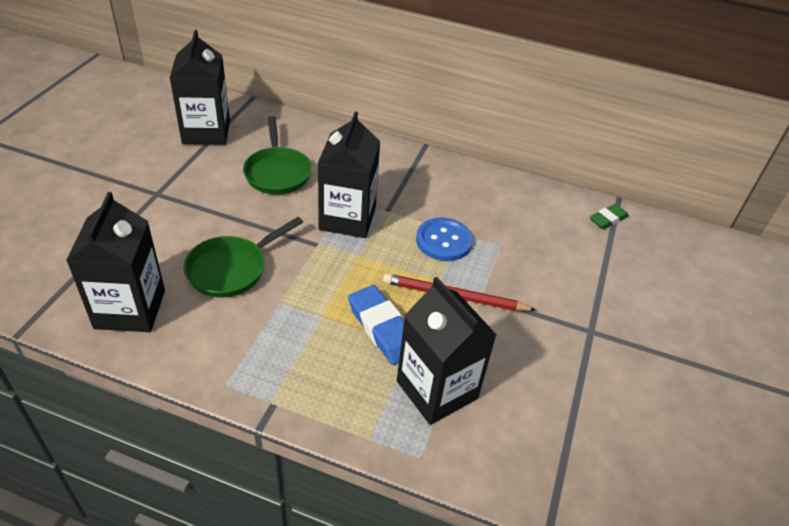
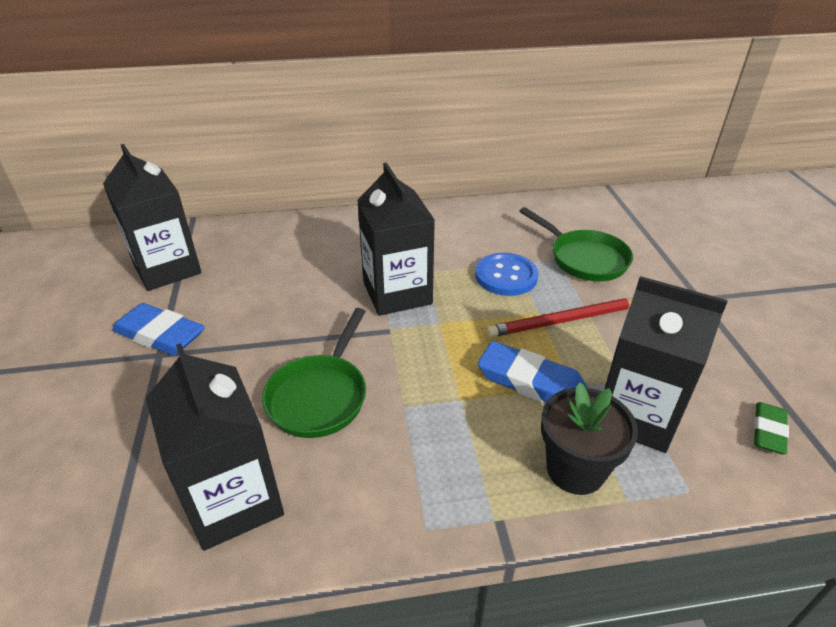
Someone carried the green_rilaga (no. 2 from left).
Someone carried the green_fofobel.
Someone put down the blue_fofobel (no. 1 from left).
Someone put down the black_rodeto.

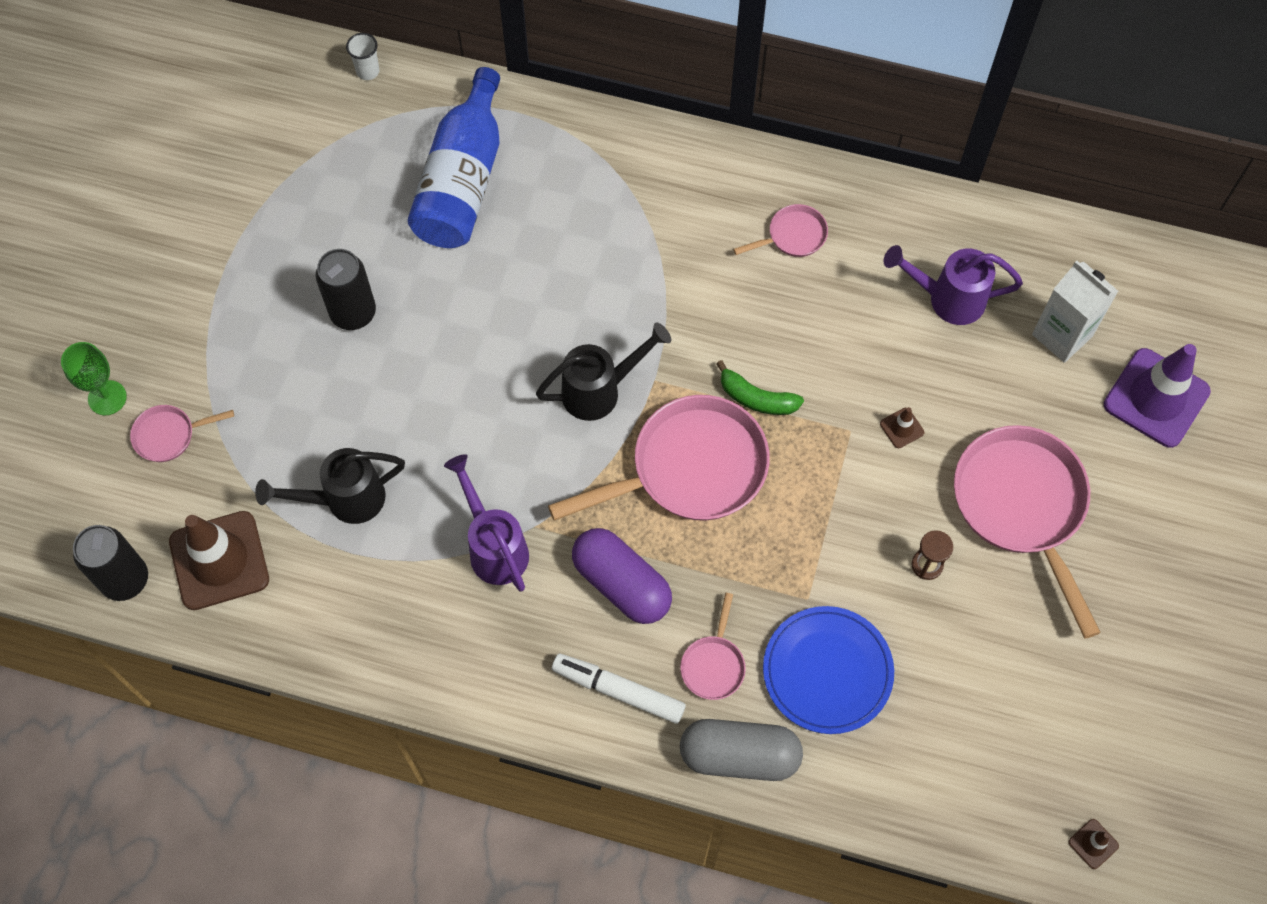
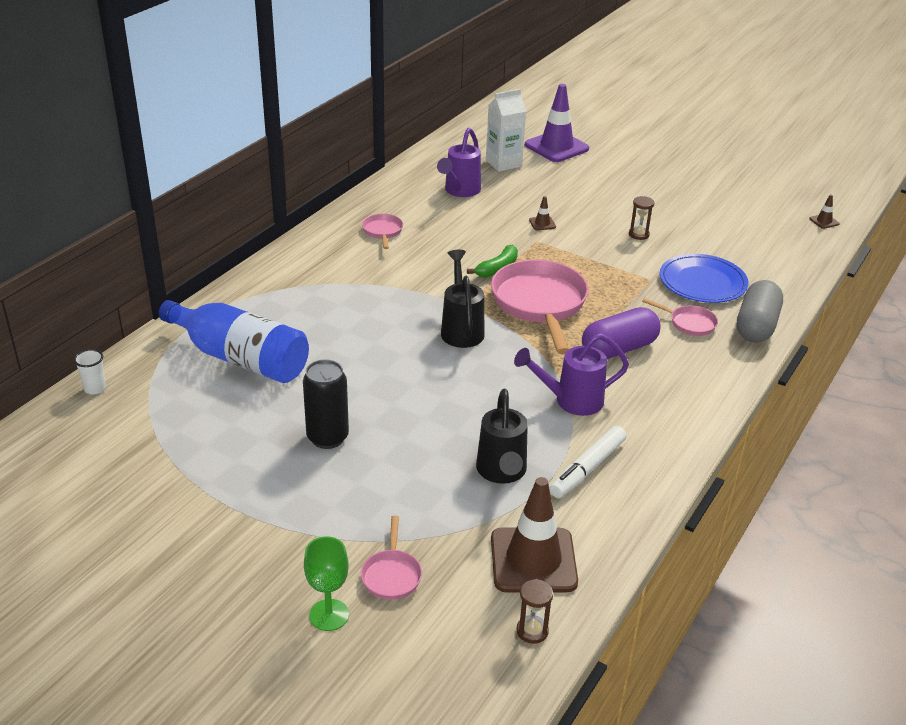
Someone swapped the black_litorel (no. 1 from left) for the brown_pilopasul (no. 1 from left).
Someone carried the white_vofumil.
Someone took away the pink_rilaga (no. 5 from left).

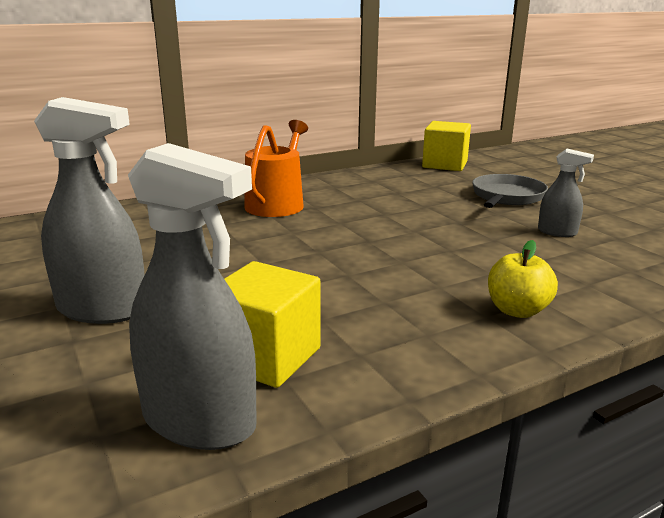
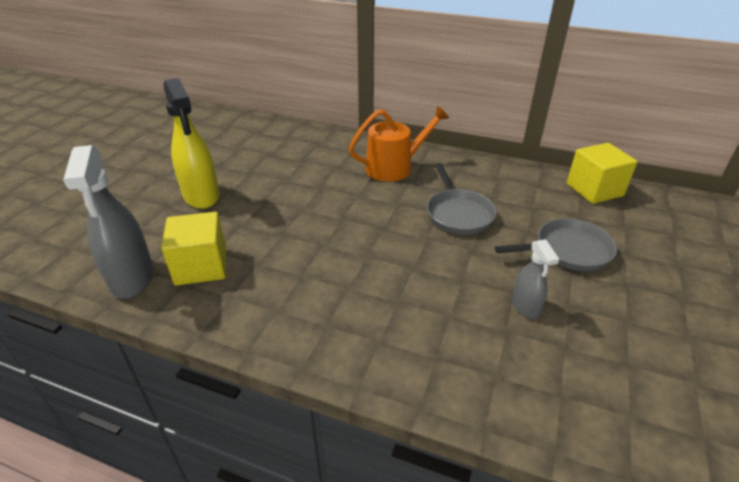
Someone repainted the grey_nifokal (no. 1 from left), which became the yellow_nifokal.
Someone took away the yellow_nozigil.
Someone put down the grey_rilaga (no. 1 from left).

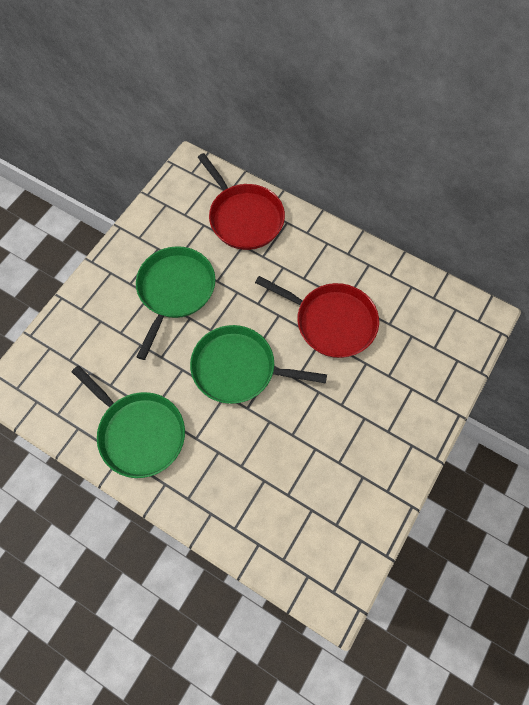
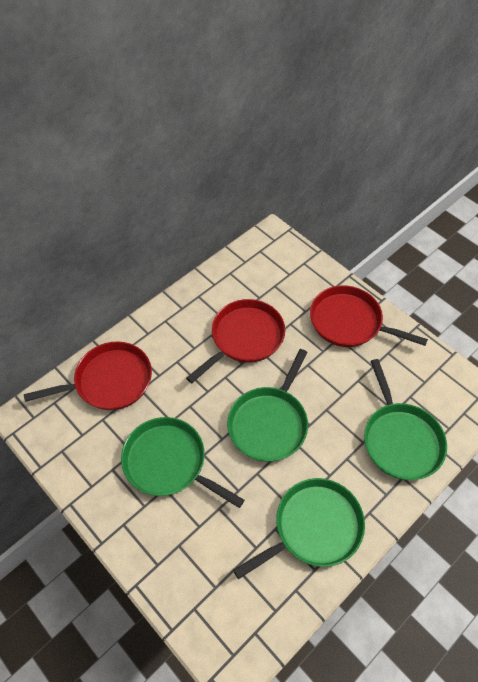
Someone put down the red_rilaga (no. 3 from left).
Someone put down the green_rilaga (no. 4 from left).

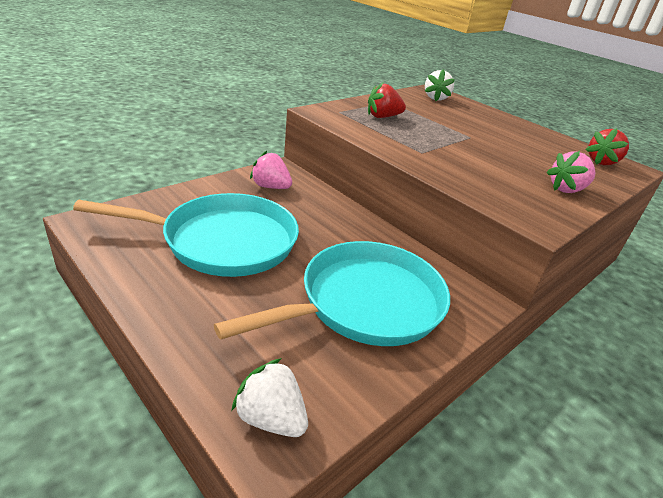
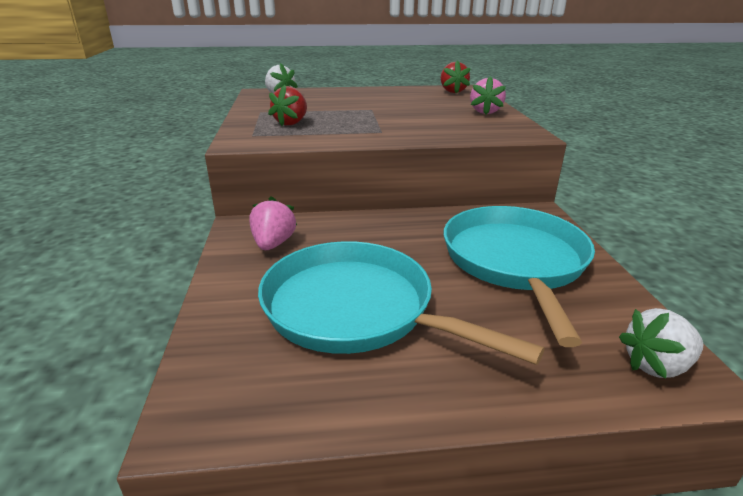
Someone rotated the turquoise_rilaga (no. 1 from left) by 90 degrees counterclockwise.
Someone rotated the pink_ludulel (no. 1 from left) by 120 degrees clockwise.

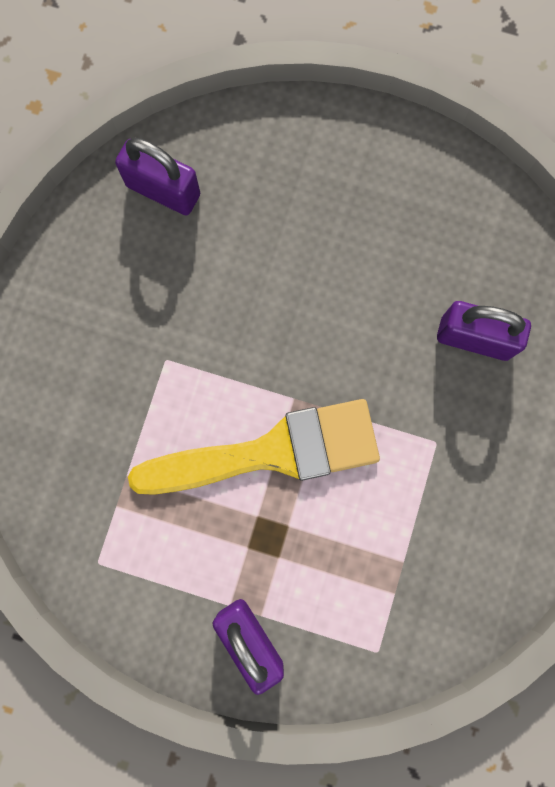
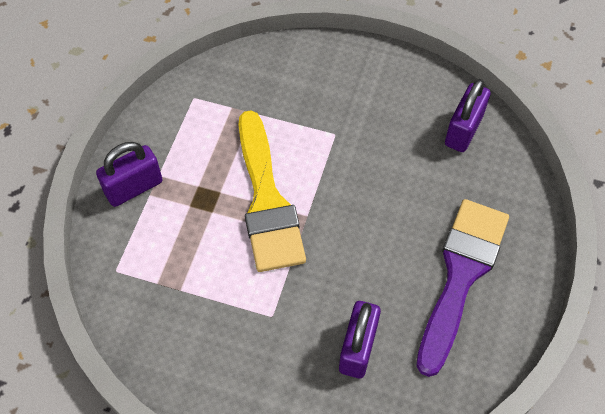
Someone put down the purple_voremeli.

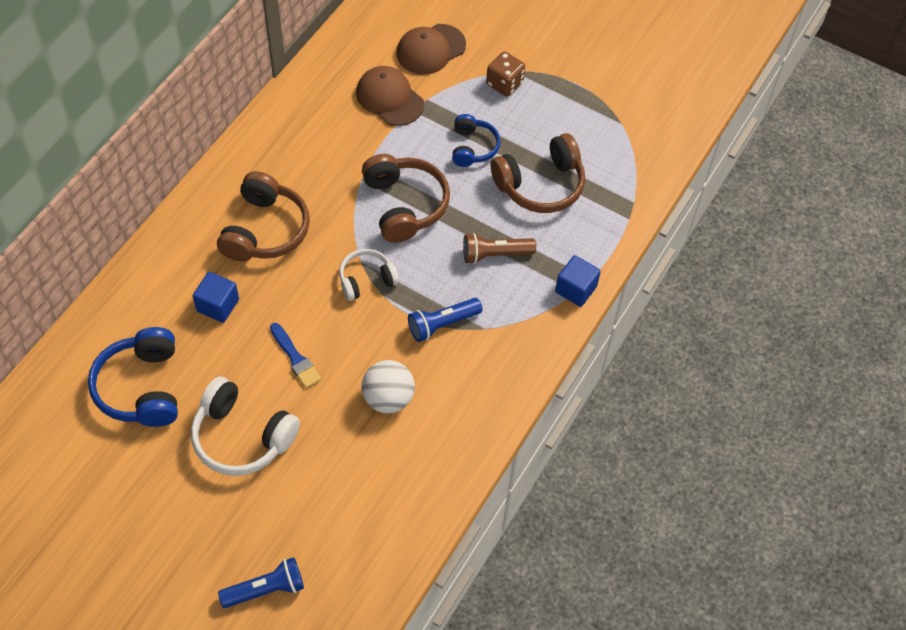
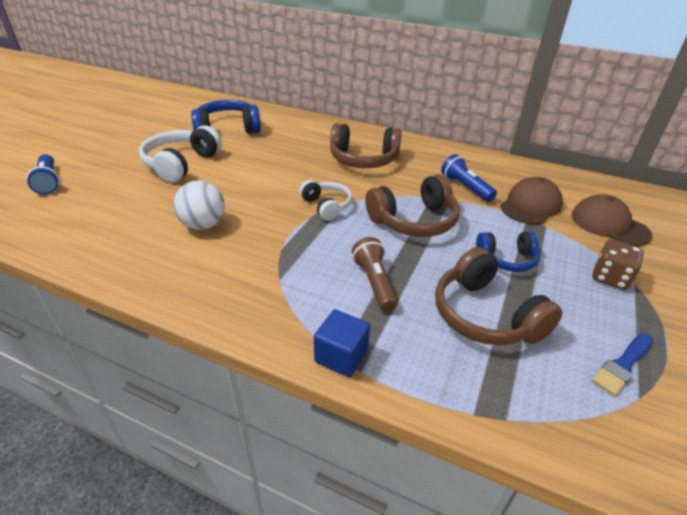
Someone took away the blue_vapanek (no. 1 from left).
Someone carried the blue_voremeli.
Someone carried the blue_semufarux (no. 2 from left).

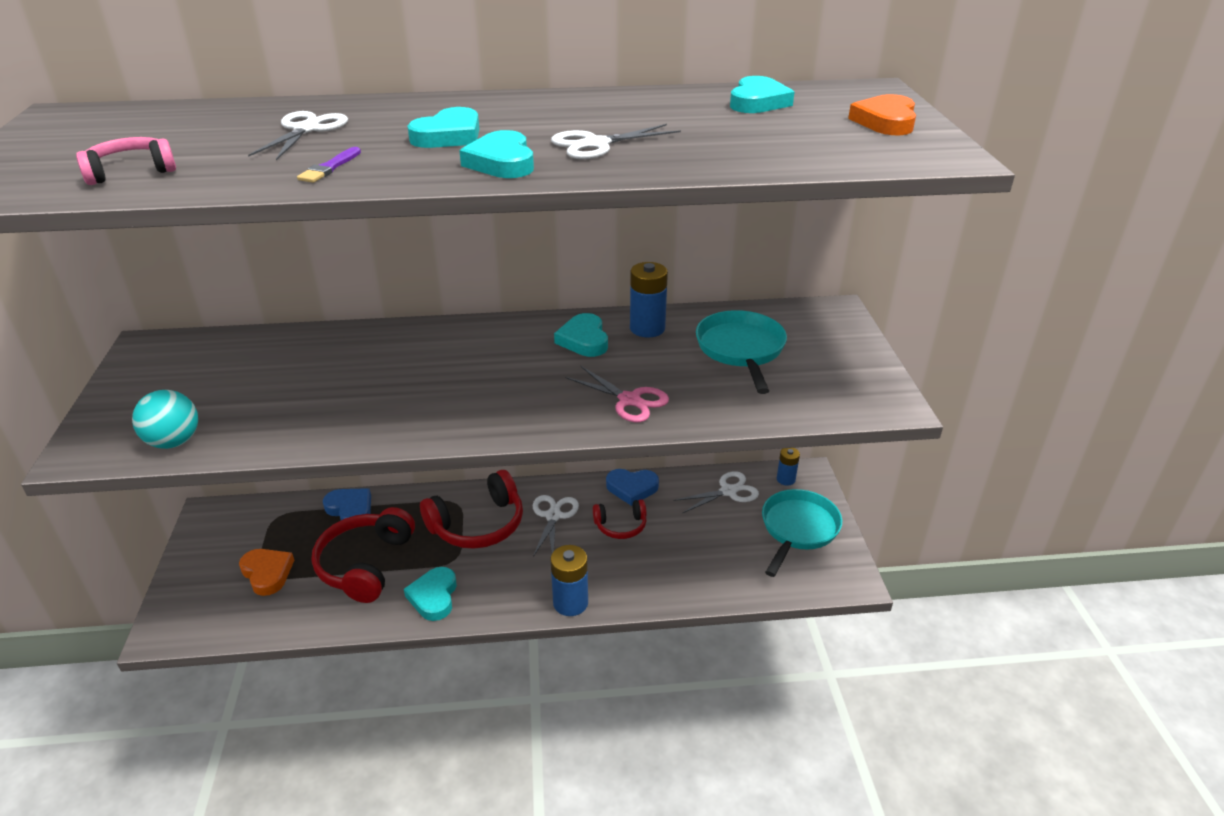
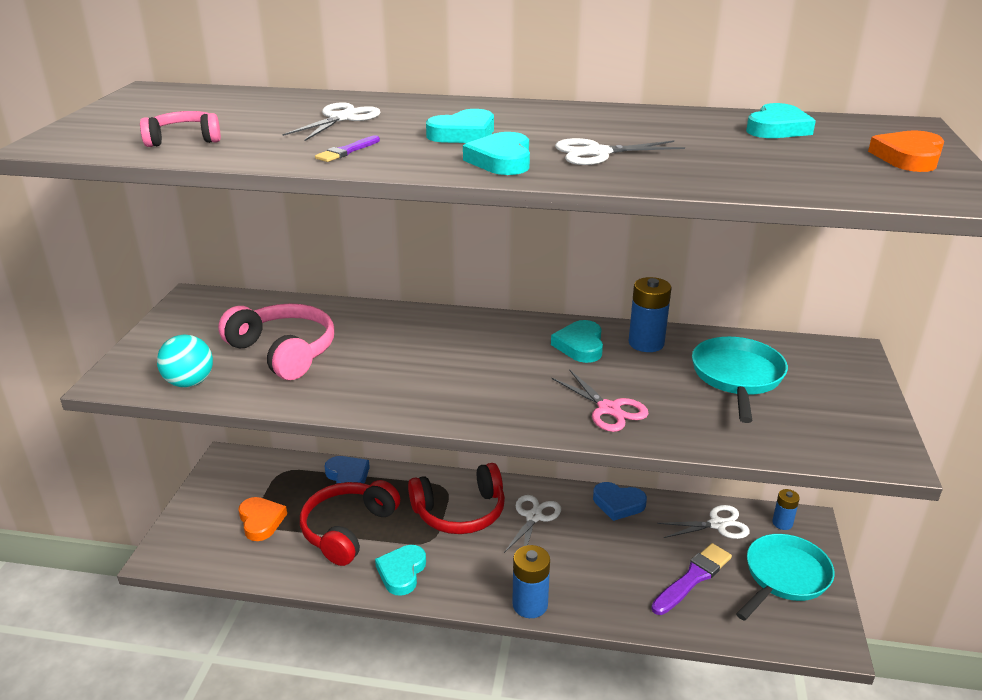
Someone took away the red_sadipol (no. 3 from left).
Someone put down the pink_sadipol (no. 2 from left).
Someone put down the purple_voremeli (no. 2 from left).

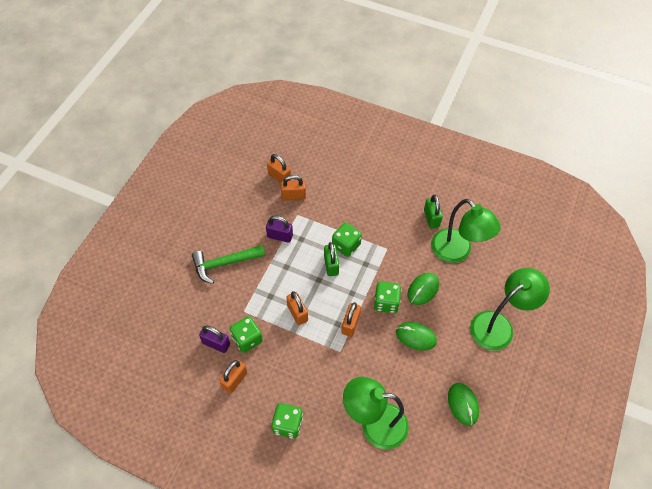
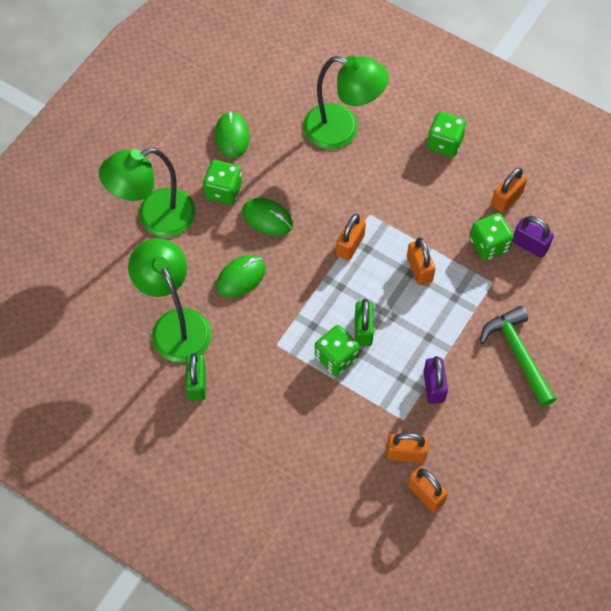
Someone rotated the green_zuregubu by 105 degrees counterclockwise.
Someone rotated the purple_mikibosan (no. 2 from left in the first image) by 60 degrees clockwise.
Someone carried the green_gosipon (no. 4 from left in the first image).

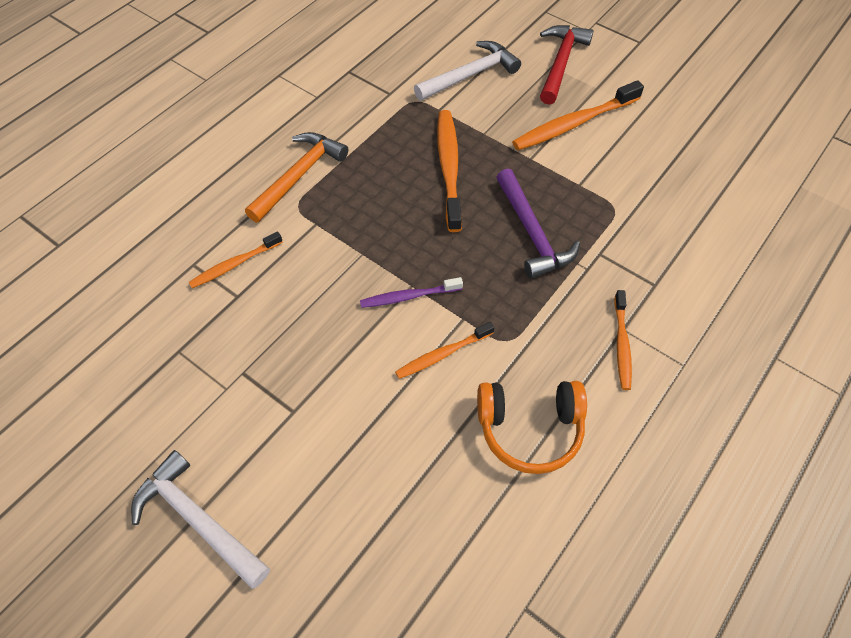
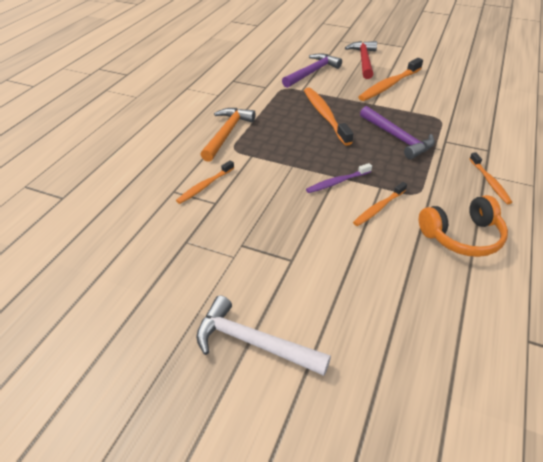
Someone repainted the white_zuregubu (no. 2 from left), which became the purple_zuregubu (no. 1 from left).

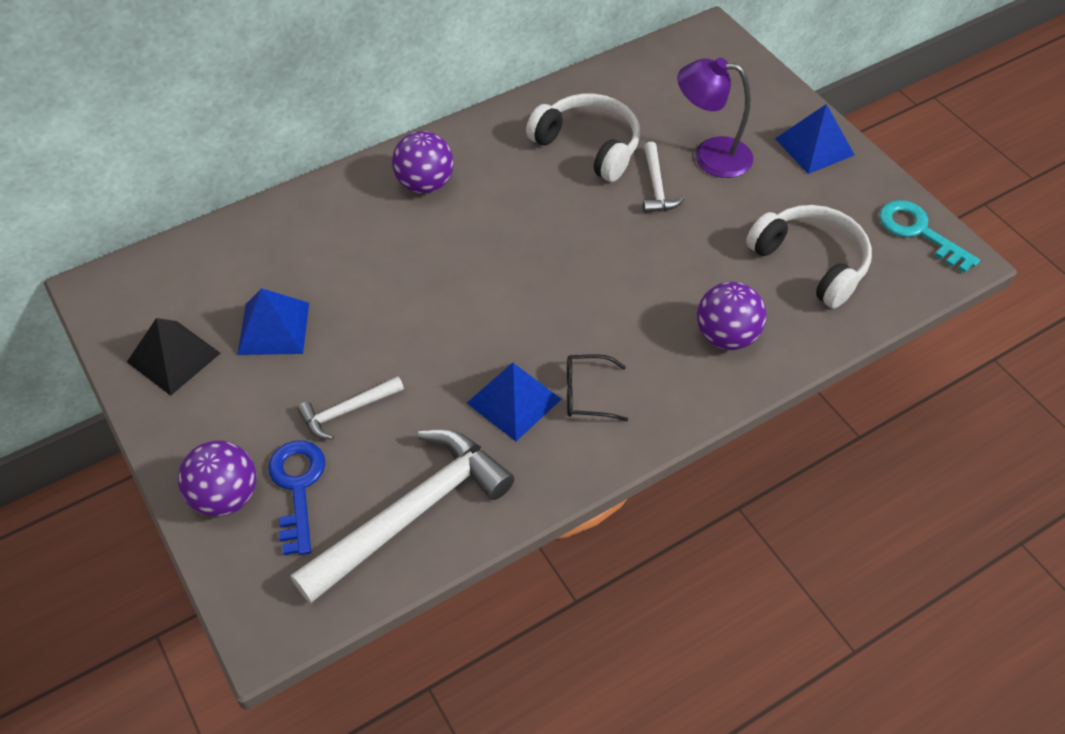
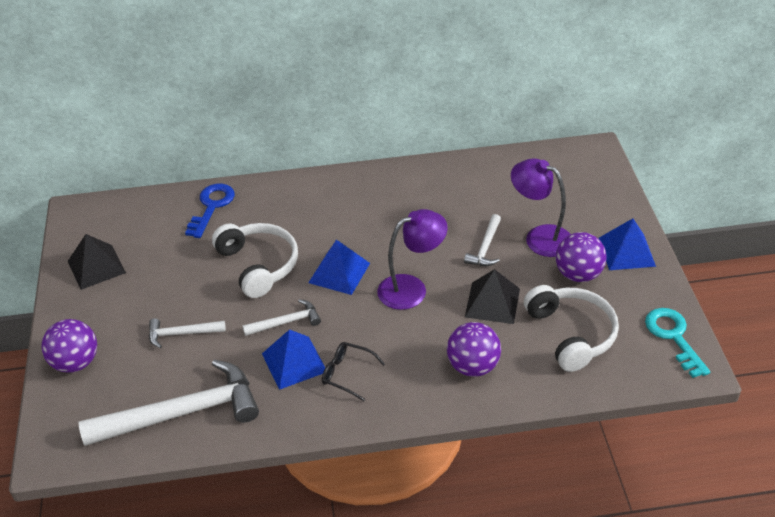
Someone carried the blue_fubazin (no. 1 from left in the first image).
Someone carried the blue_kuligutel.
Someone carried the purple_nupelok (no. 2 from left in the first image).
Someone carried the white_sadipol (no. 1 from left).
Someone put down the white_zuregubu (no. 3 from left).
Someone put down the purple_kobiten (no. 1 from left).
Someone put down the black_fubazin (no. 2 from left).

